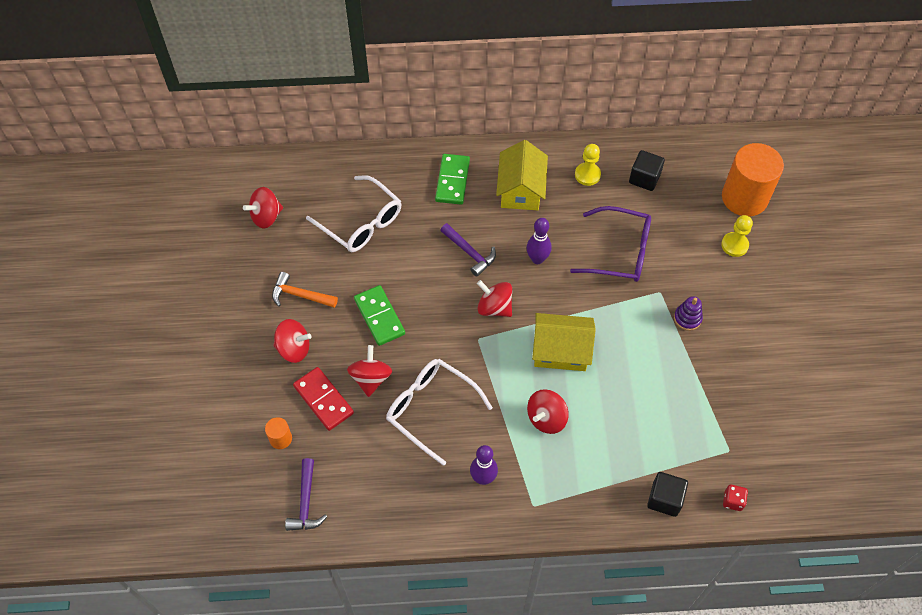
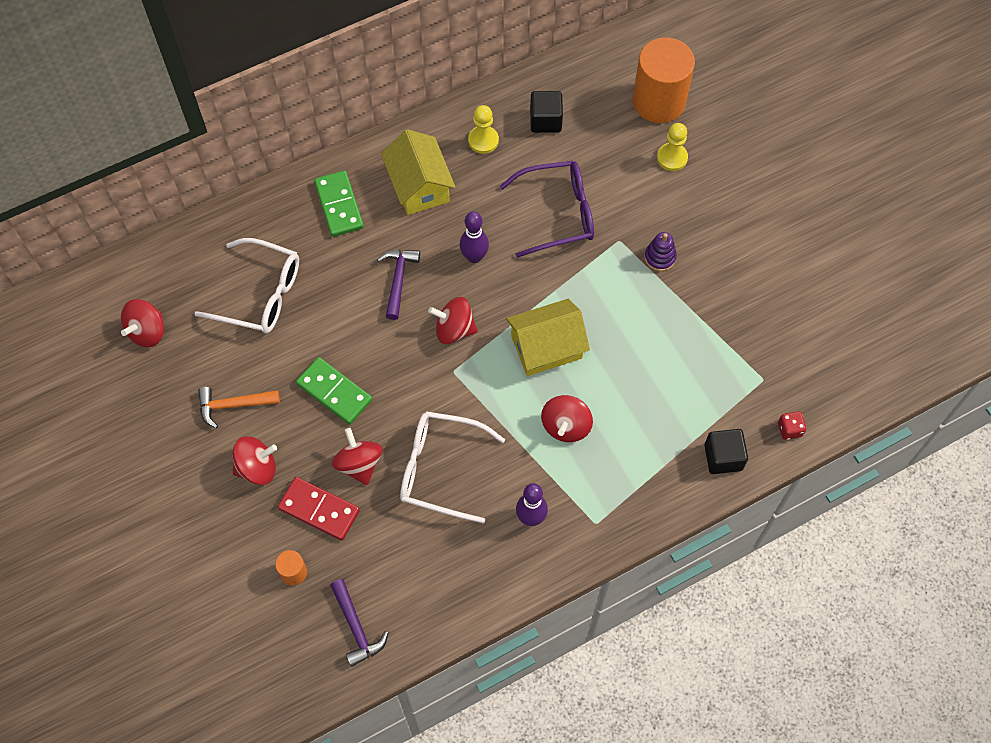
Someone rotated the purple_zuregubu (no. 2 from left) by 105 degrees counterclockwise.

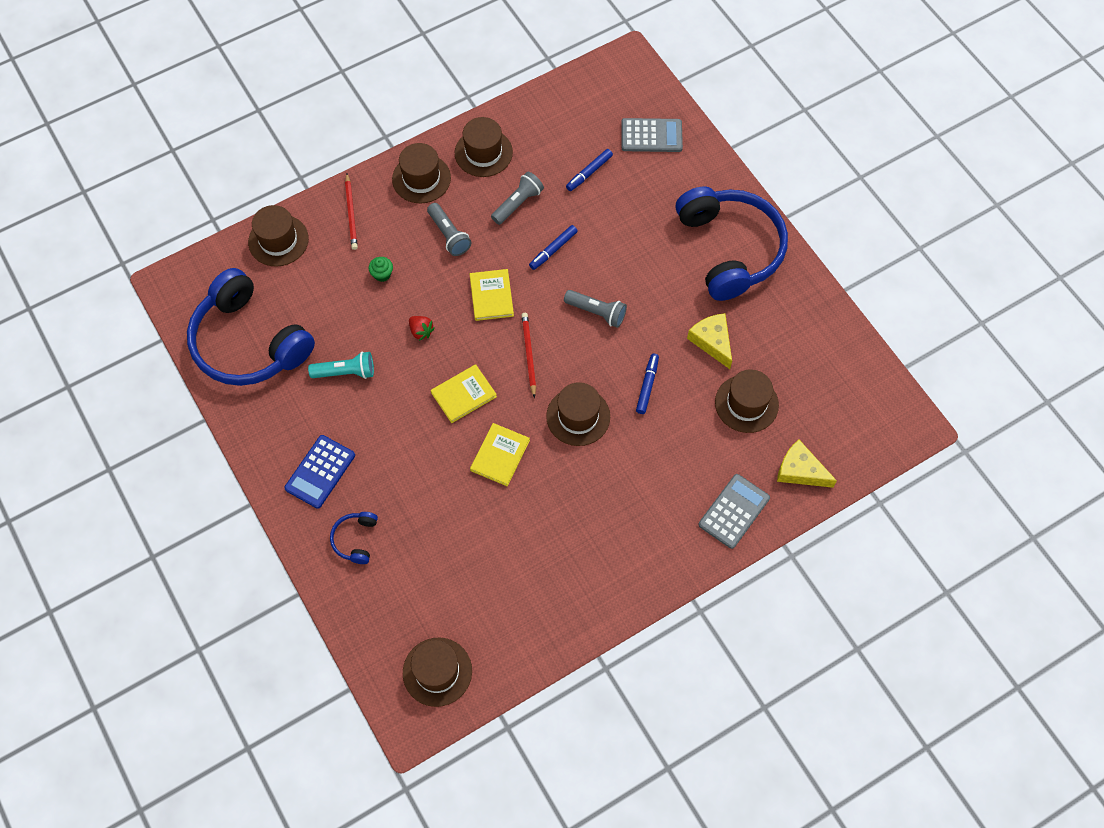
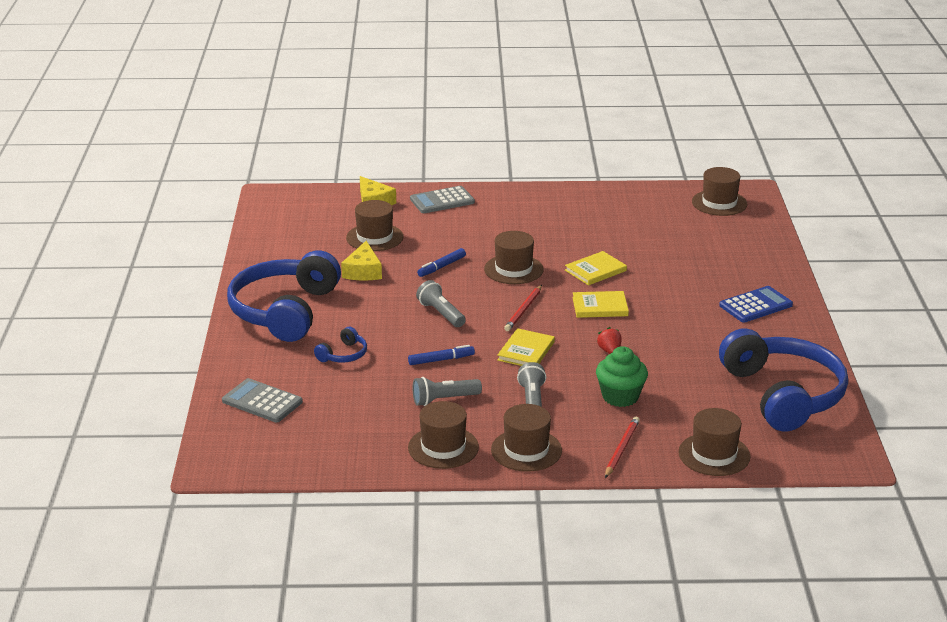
Someone took away the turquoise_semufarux.
Someone carried the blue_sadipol (no. 2 from left).
Someone scaled the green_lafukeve by 1.91.
Someone took away the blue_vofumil (no. 2 from left).

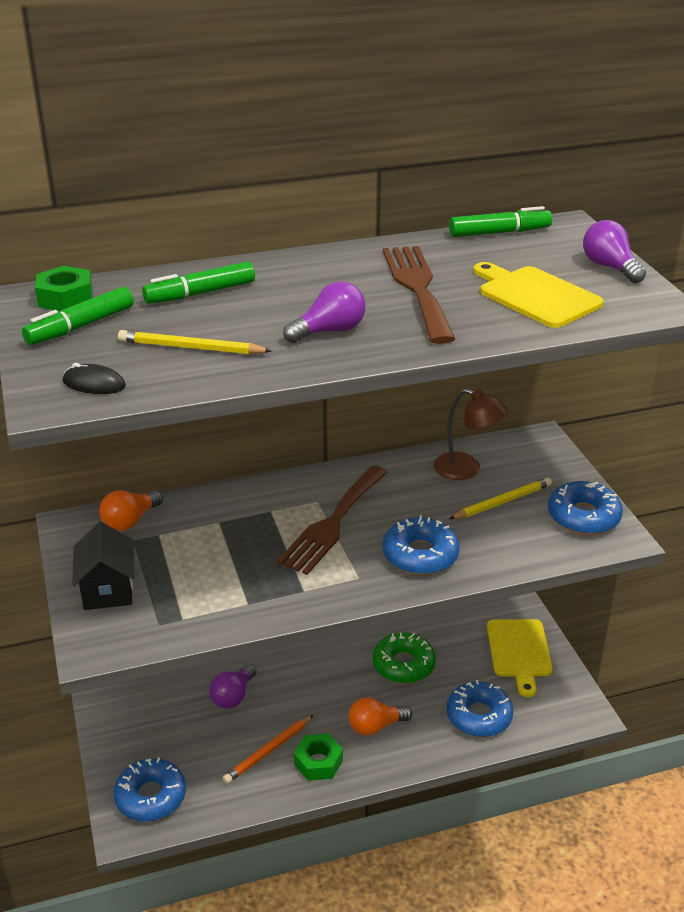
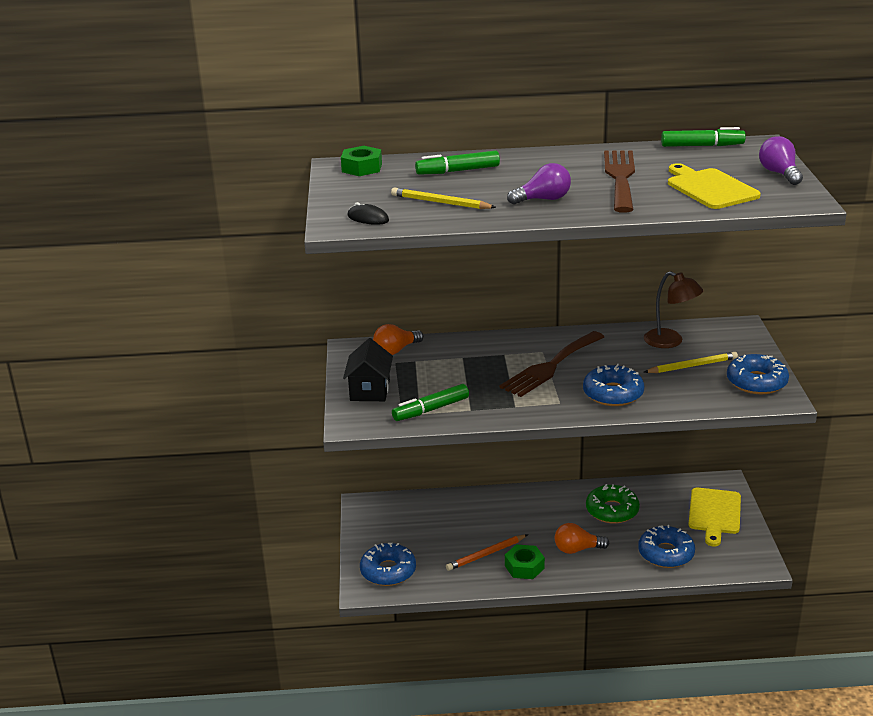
Someone carried the green_vofumil (no. 1 from left).
Someone took away the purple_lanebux (no. 1 from left).

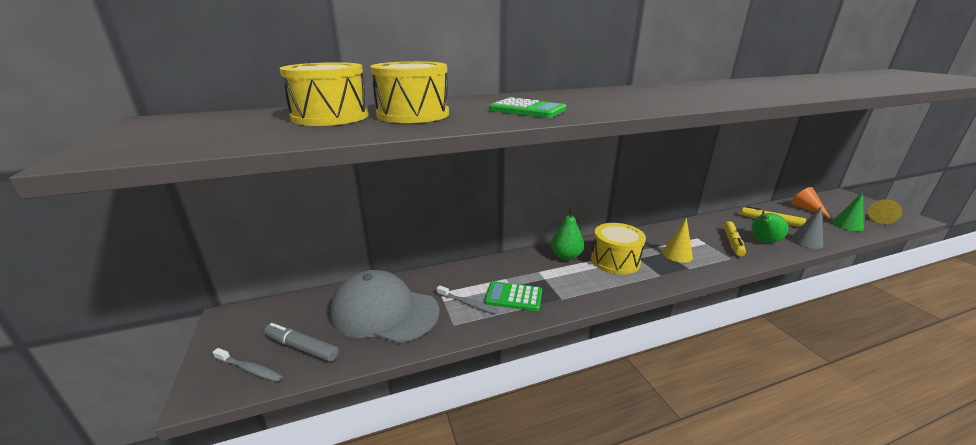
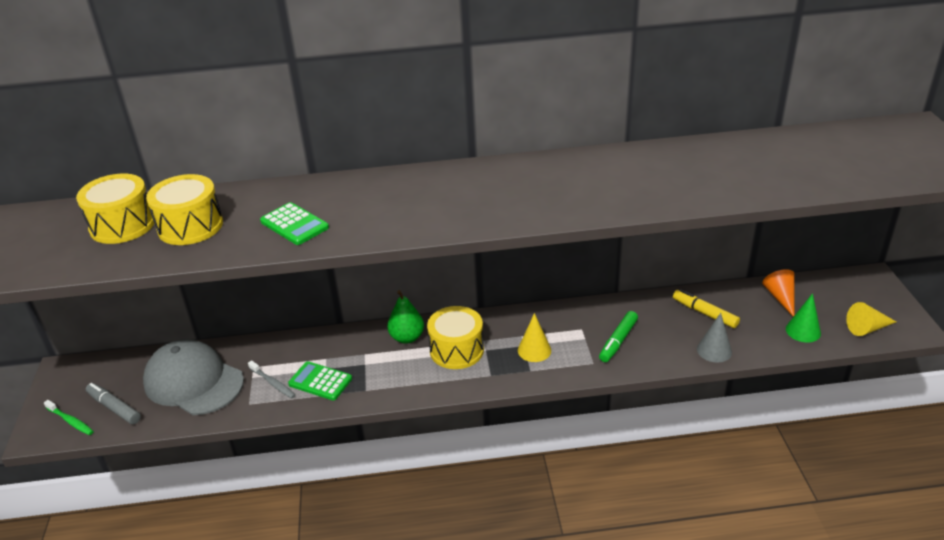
Someone repainted the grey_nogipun (no. 1 from left), which became the green_nogipun.
Someone repainted the yellow_vofumil (no. 1 from left), which became the green_vofumil.
Someone took away the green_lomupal (no. 2 from left).

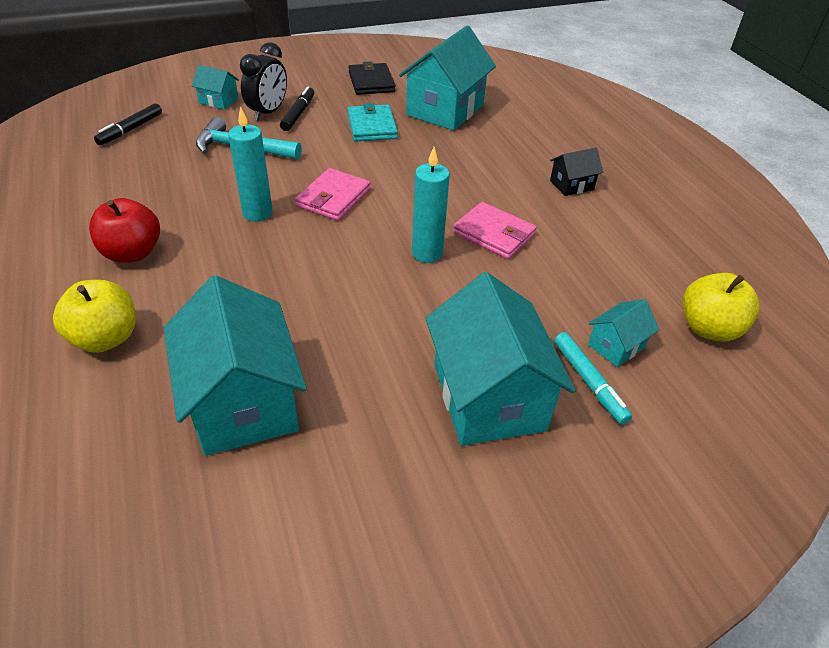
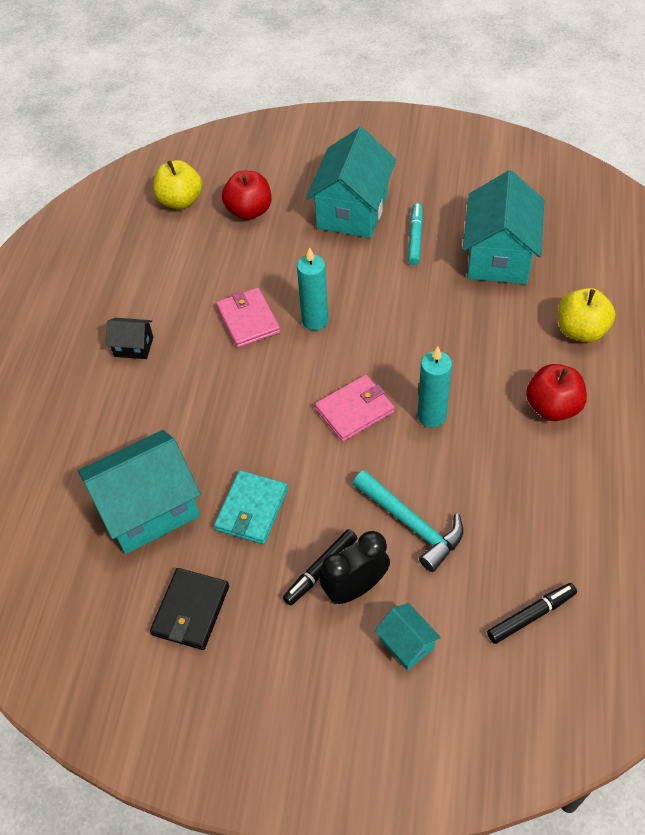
Someone carried the turquoise_vofumil.
Someone swapped the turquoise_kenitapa (no. 5 from left) for the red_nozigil (no. 1 from left).

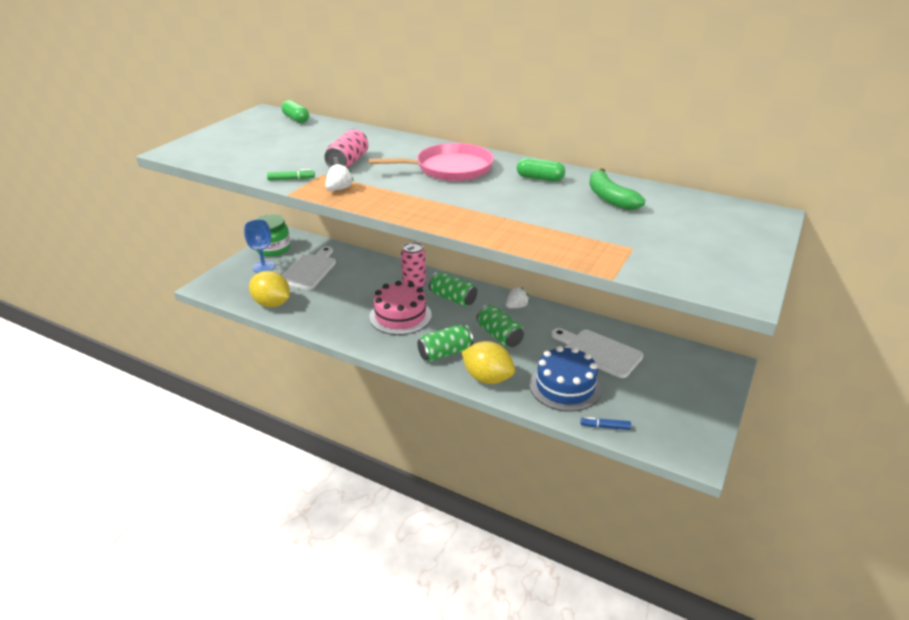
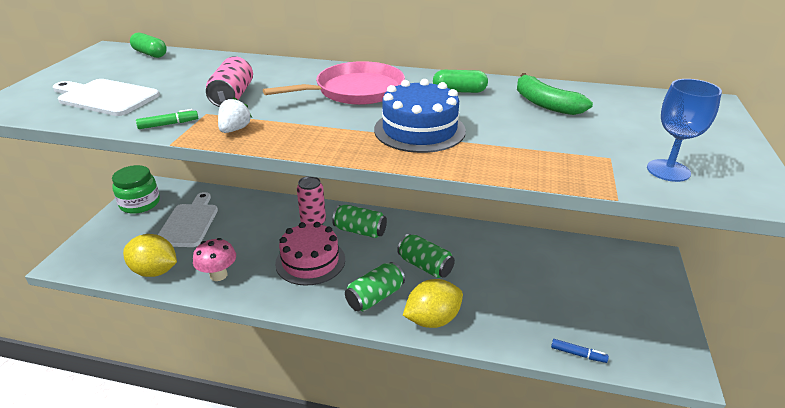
Someone carried the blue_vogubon.
Someone rotated the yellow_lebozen (no. 2 from left) by 45 degrees counterclockwise.
Someone took away the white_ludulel (no. 2 from left).
Someone carried the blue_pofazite.
Someone carried the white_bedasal (no. 2 from left in the first image).
Someone rotated the blue_vofumil by 150 degrees counterclockwise.
Someone put down the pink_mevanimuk.

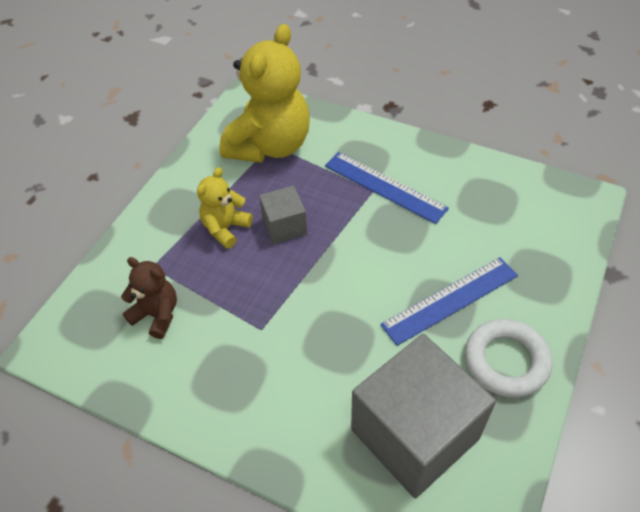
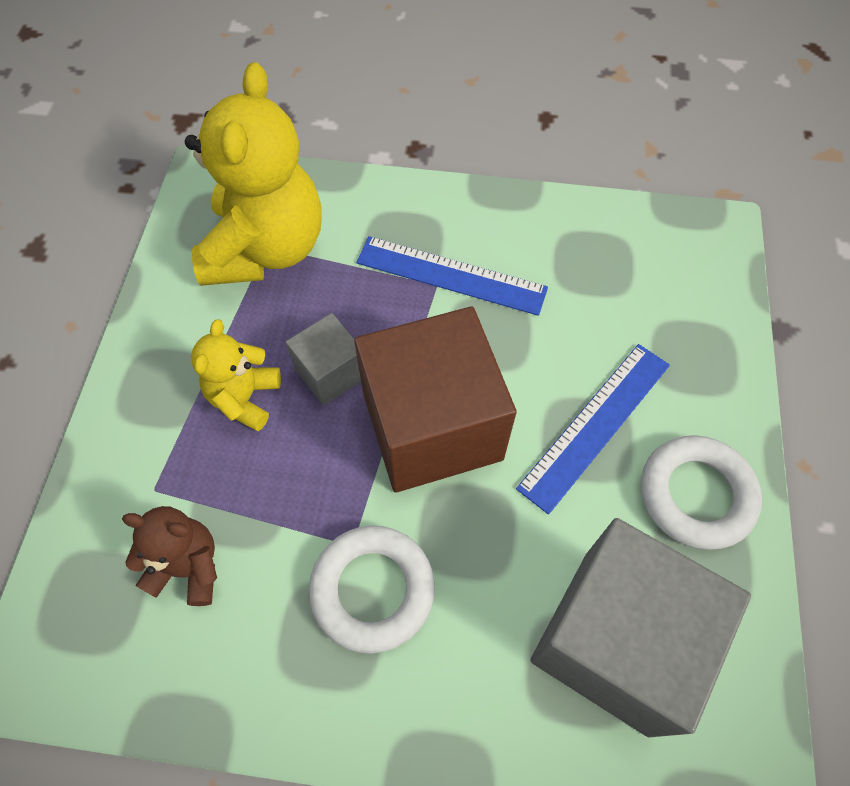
Someone put down the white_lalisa (no. 1 from left).
Someone put down the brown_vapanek.

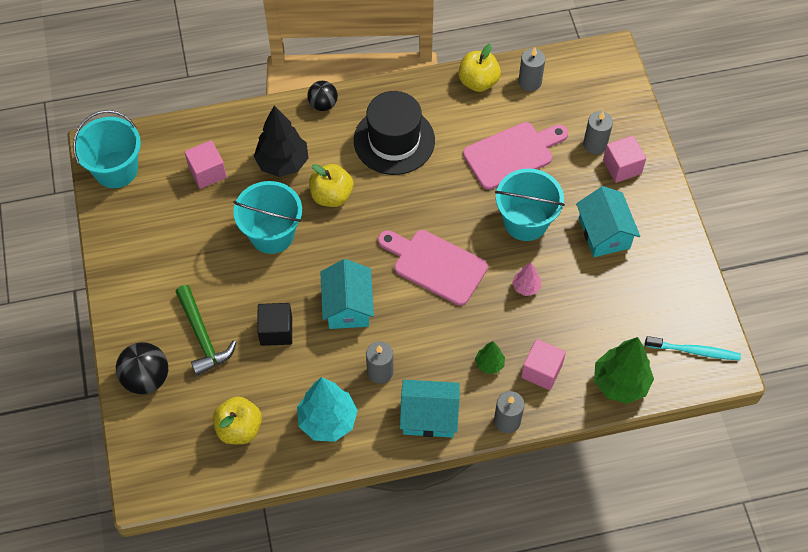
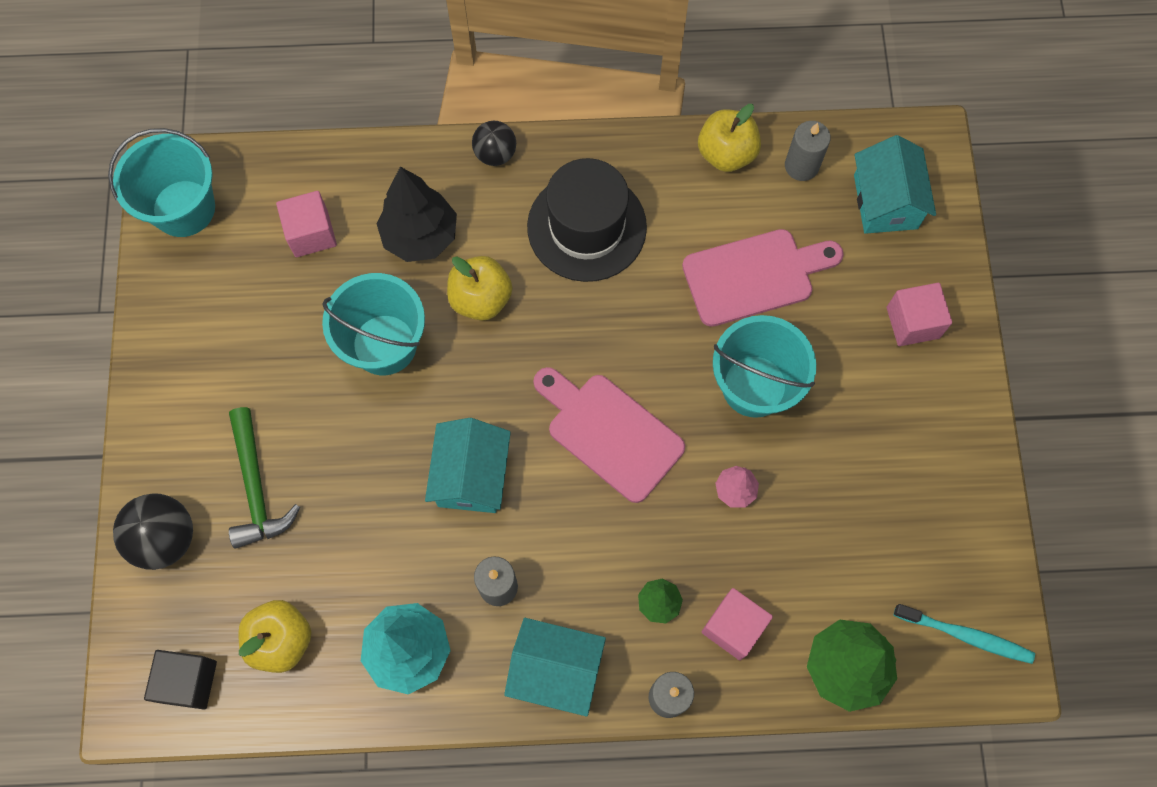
Someone carried the black_vapanek.
Someone carried the turquoise_kenitapa (no. 3 from left).
Someone took away the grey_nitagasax (no. 4 from left).

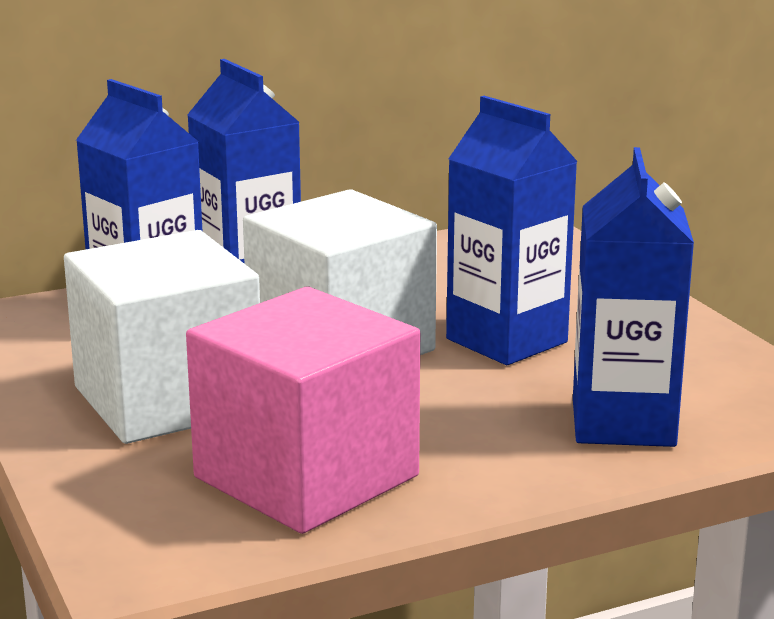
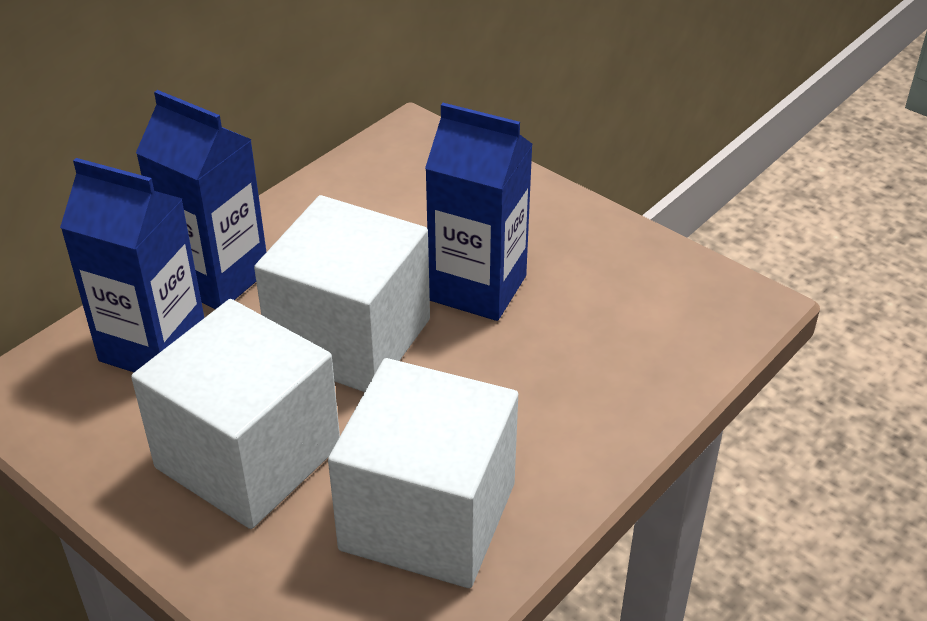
Someone repainted the pink_vapanek, which became the white_vapanek (no. 3 from left).
Someone took away the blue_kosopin (no. 4 from left).

